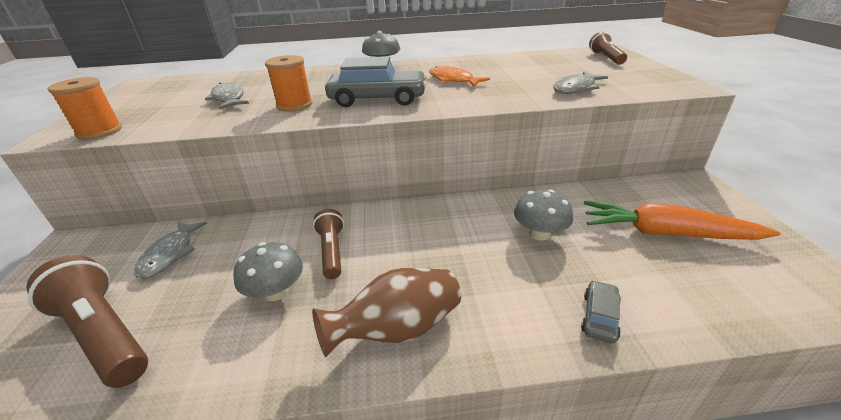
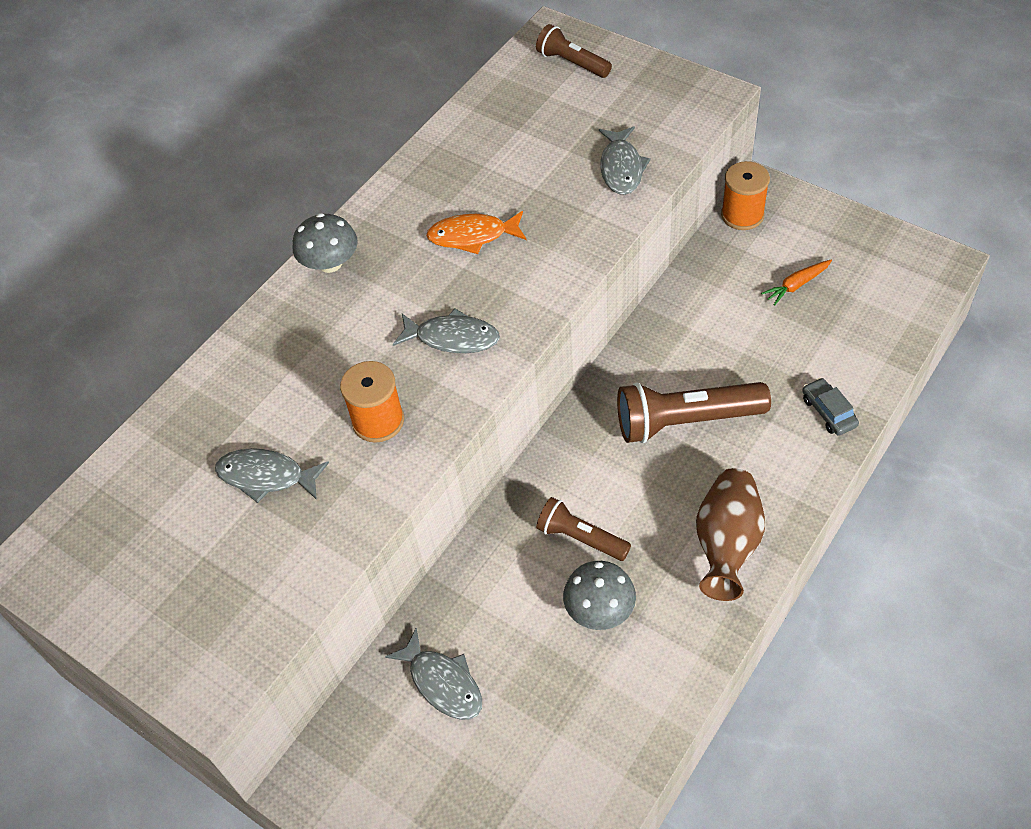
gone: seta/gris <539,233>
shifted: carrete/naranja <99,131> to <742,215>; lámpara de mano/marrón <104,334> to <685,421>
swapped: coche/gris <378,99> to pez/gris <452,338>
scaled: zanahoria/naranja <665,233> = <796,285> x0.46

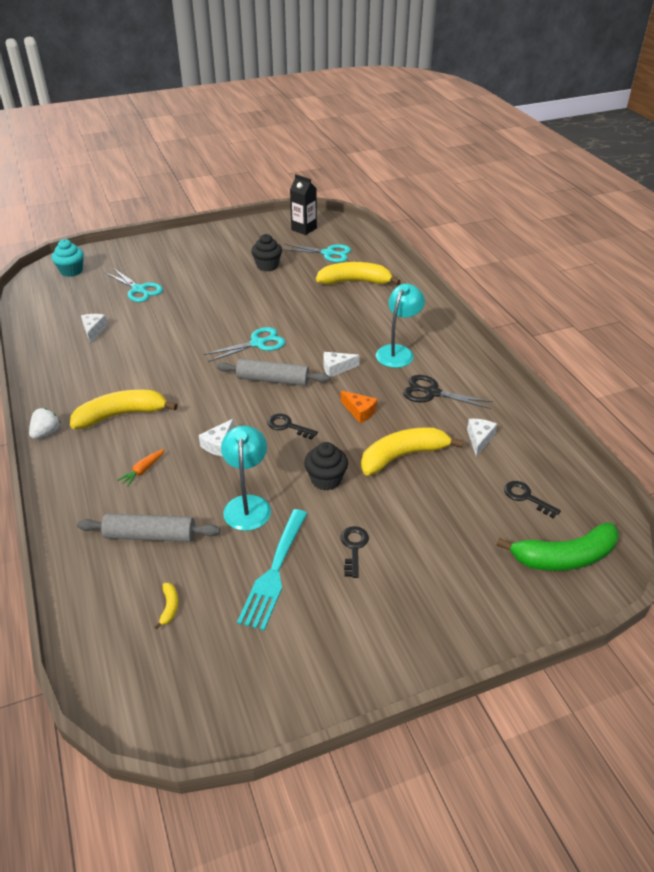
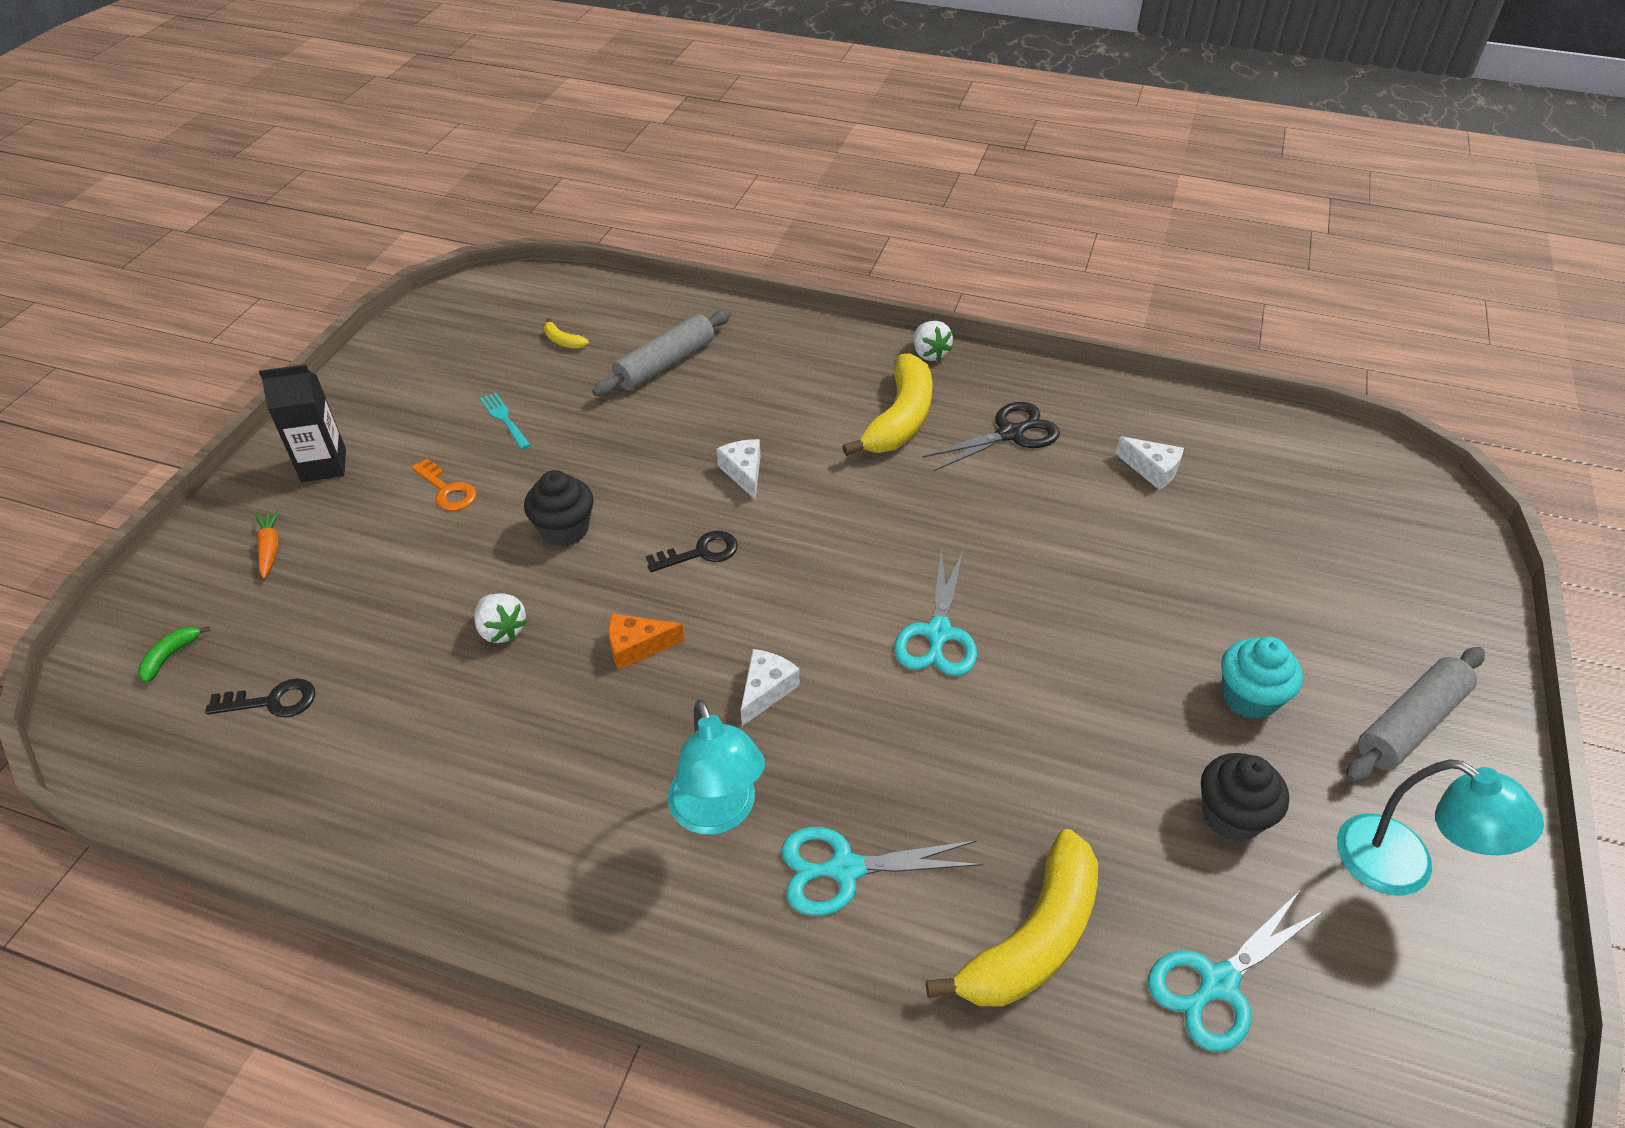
gone: queso/blanco <479,439>
shifted: cartón de leche/negro <304,229> to <324,465>; magdalena/turquesa <71,271> to <1249,697>; tijeras/turquesa <139,290> to <845,869>; rodillo/gris <273,380> to <1410,724>; tijeras/negro <432,393> to <1010,434>; lámpara/turquesa <248,504> to <1403,866>; zanahoria/naranja <143,470> to <270,548>
swapped: plátano/amarillo <403,456> to fresa/blanco <502,630>
repainted: llave/negro <354,548> to llave/naranja <447,490>
scaled: tenedor/turquesa <274,572> = <504,419> x0.51; plátano/verde <564,557> = <170,656> x0.40

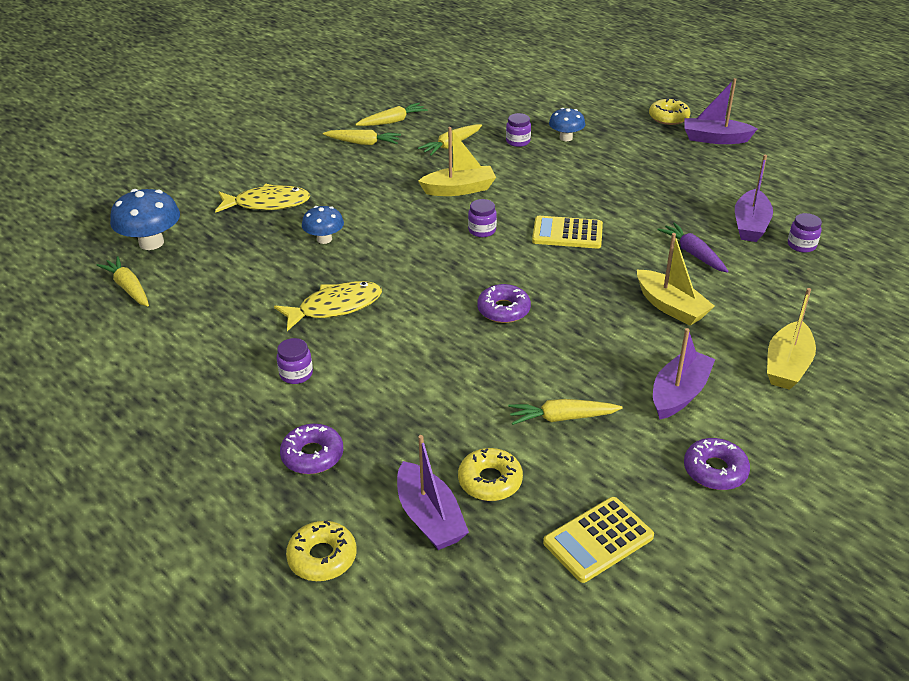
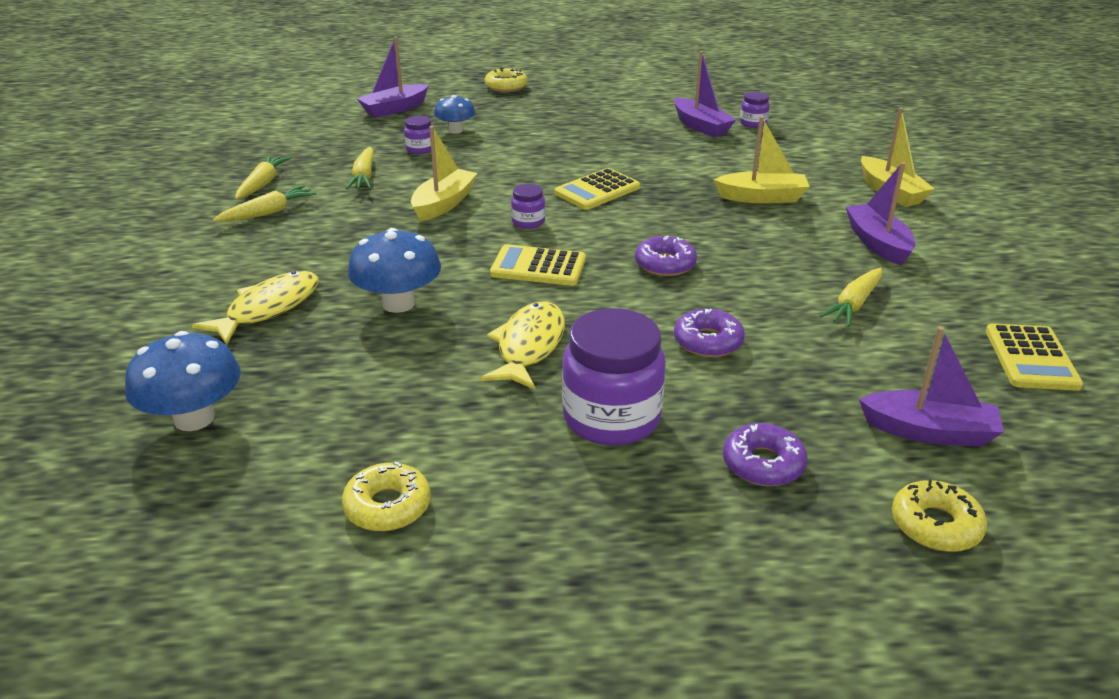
gone: zanahoria/morado <693,253>; zanahoria/amarillo <128,288>
new: calculadora/amarillo <538,267>
shifted: barco/morado <715,139> to <394,109>; rosquilla/morado <715,470> to <708,341>; rosquilla/amarillo <490,481> to <387,506>
scaled: seta/azul <324,239> = <398,303> x1.60; tarro/morado <296,374> = <611,418> x2.16

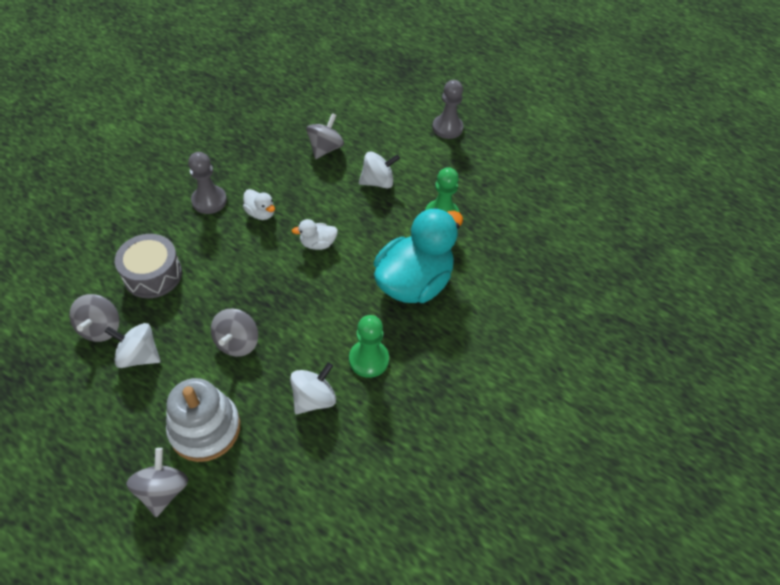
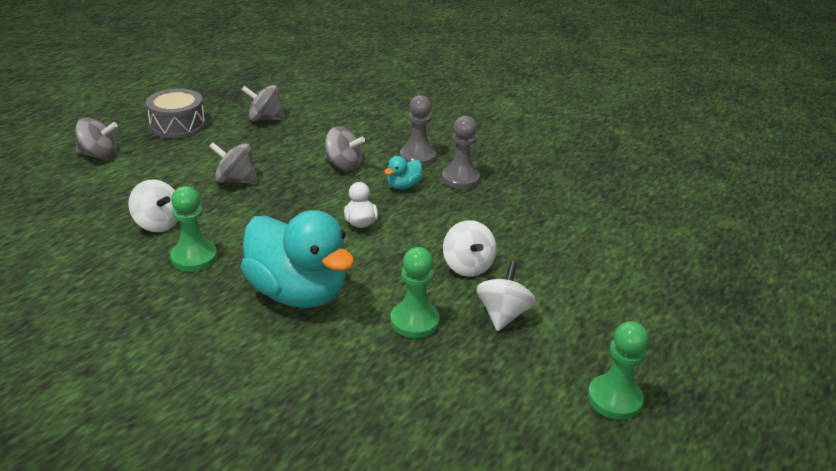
gone: juguete apilable/blanco <205,428>
new: peón/verde <614,399>
shifted: peón/gris <447,128> to <460,179>; peonza/gris <325,149> to <343,165>; tambor/gris <153,274> to <178,125>; peonza/blanco <139,356> to <503,314>
repainted: pato/blanco <260,213> to pato/turquesa <403,186>

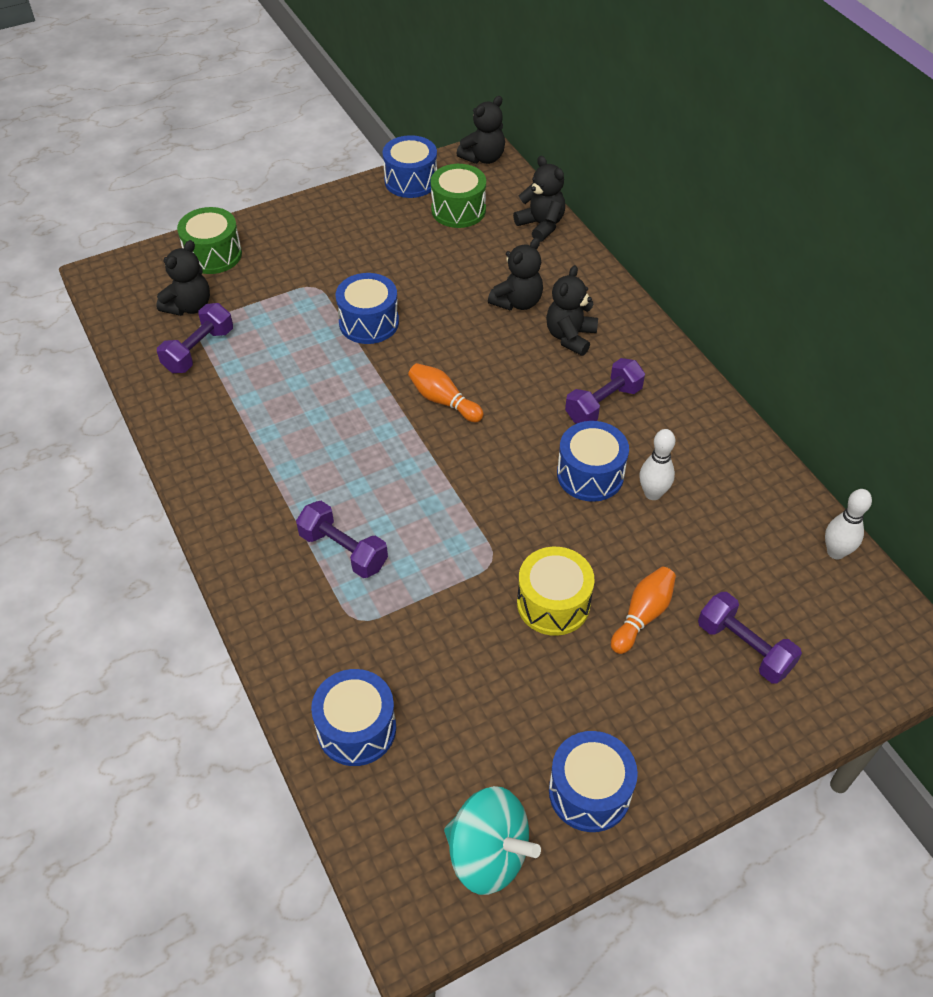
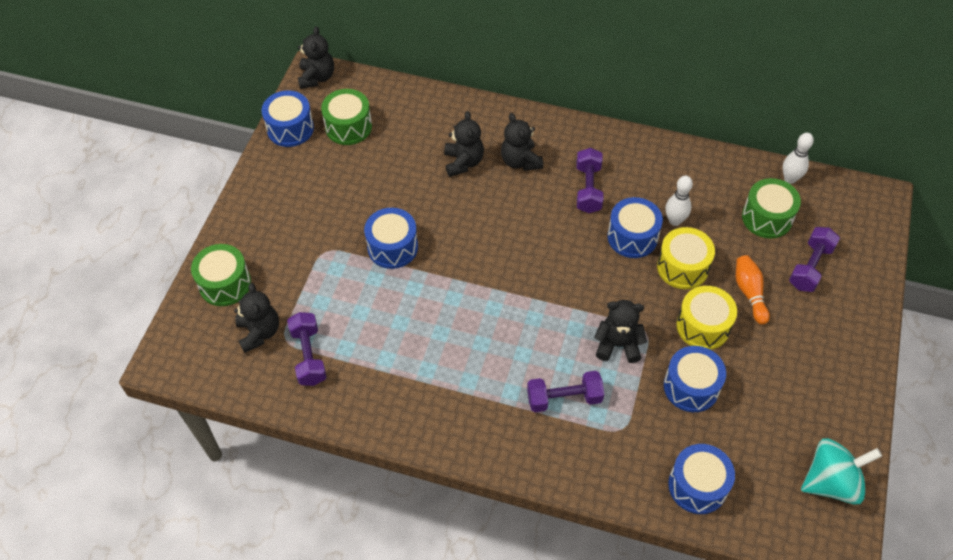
gone: bolo/naranja <443,401>
new: tambor/verde <767,218>; tambor/amarillo <682,267>
shifted: osito/negro <541,225> to <618,345>; tambor/azul <589,792> to <691,387>
rotated: mancuerna/morado <744,647> = <810,267> 60 degrees counterclockwise

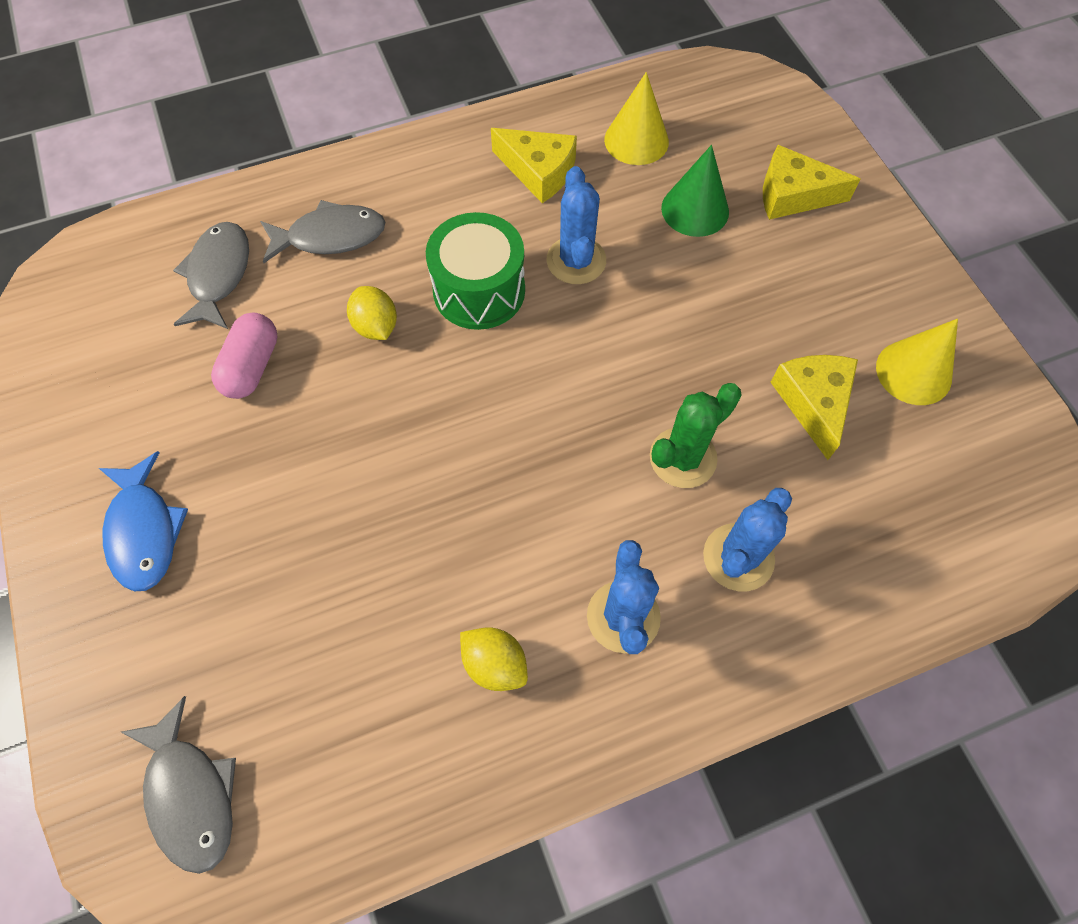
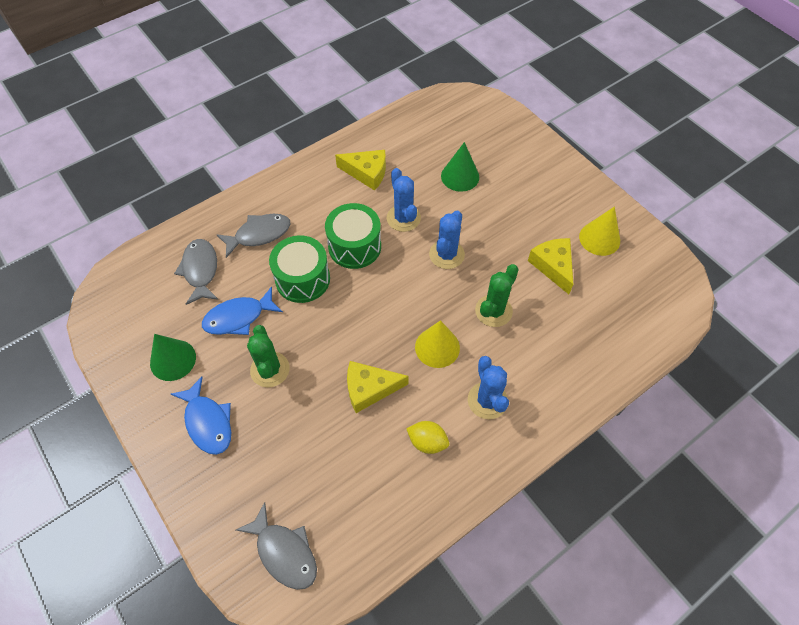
new: cactus/verde <270,369>; cono/verde <173,360>
shifted: cono/amarillo <636,140> to <437,347>; queso/amarillo <793,195> to <369,389>; cactus/azul <738,557> to <446,254>
swapped: limón/amarillo <376,326> to tambor/verde <302,279>; cápsula/rosa <252,367> to pez/azul <238,317>

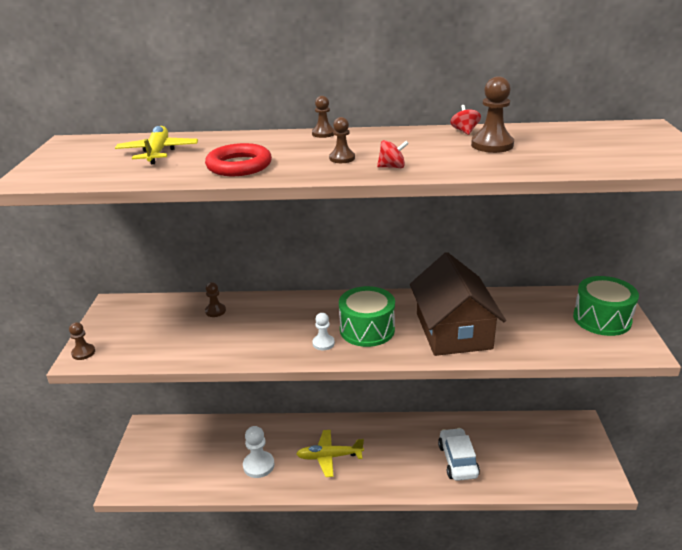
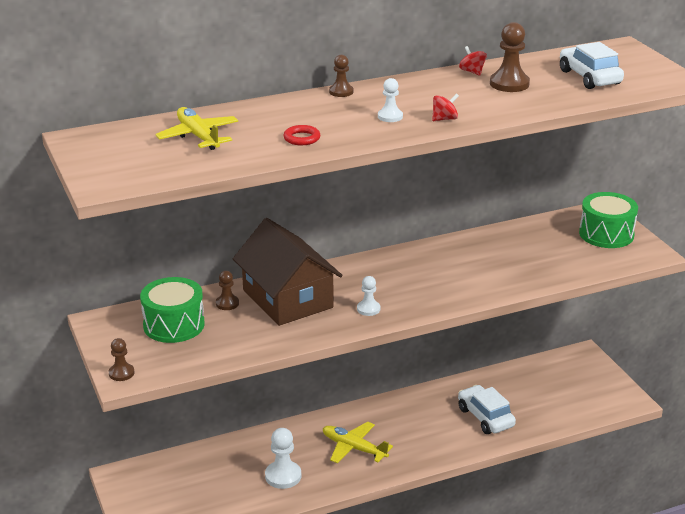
new: coche/blanco <589,77>
shifted: casa/marrón <453,331> to <287,299>; tambor/verde <367,329> to <174,325>
repainted: peón/marrón <342,158> to peón/blanco <390,116>
rotated: avión/amarillo <329,457> = <354,448> 60 degrees clockwise
scaled: anillo/rojo <239,165> = <302,138> x0.56

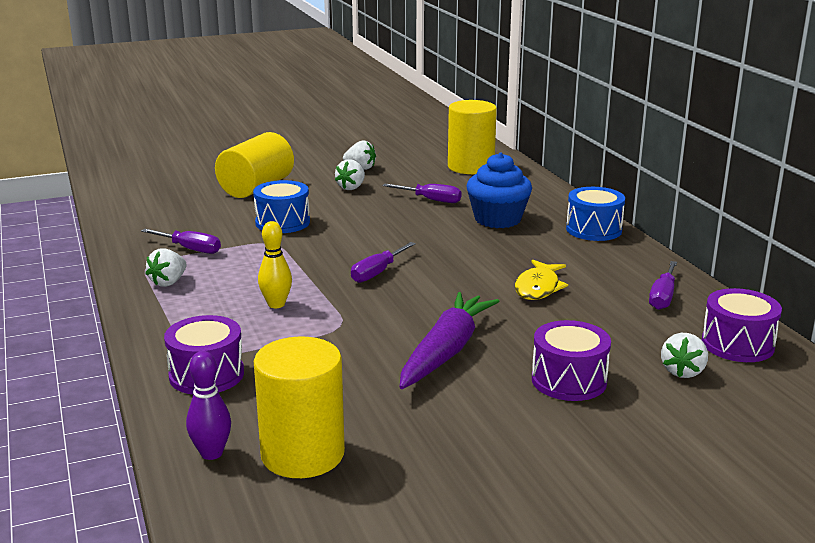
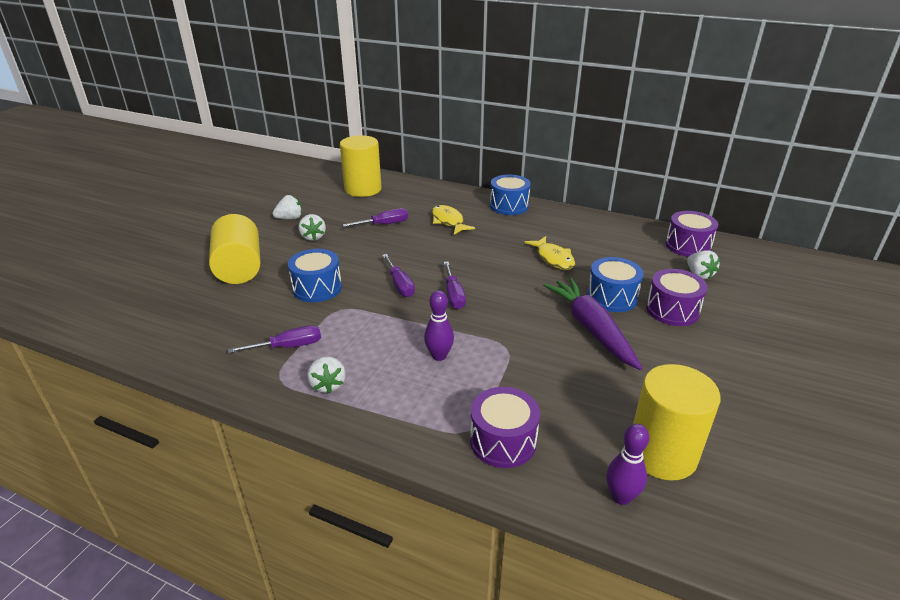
new: tambor/azul <612,297>
shifted: destornillador/morado <663,297> to <400,285>
swapped: magdalena/azul <497,219> to pez/amarillo <448,221>
repainted: bolo/amarillo <276,304> to bolo/morado <439,356>

